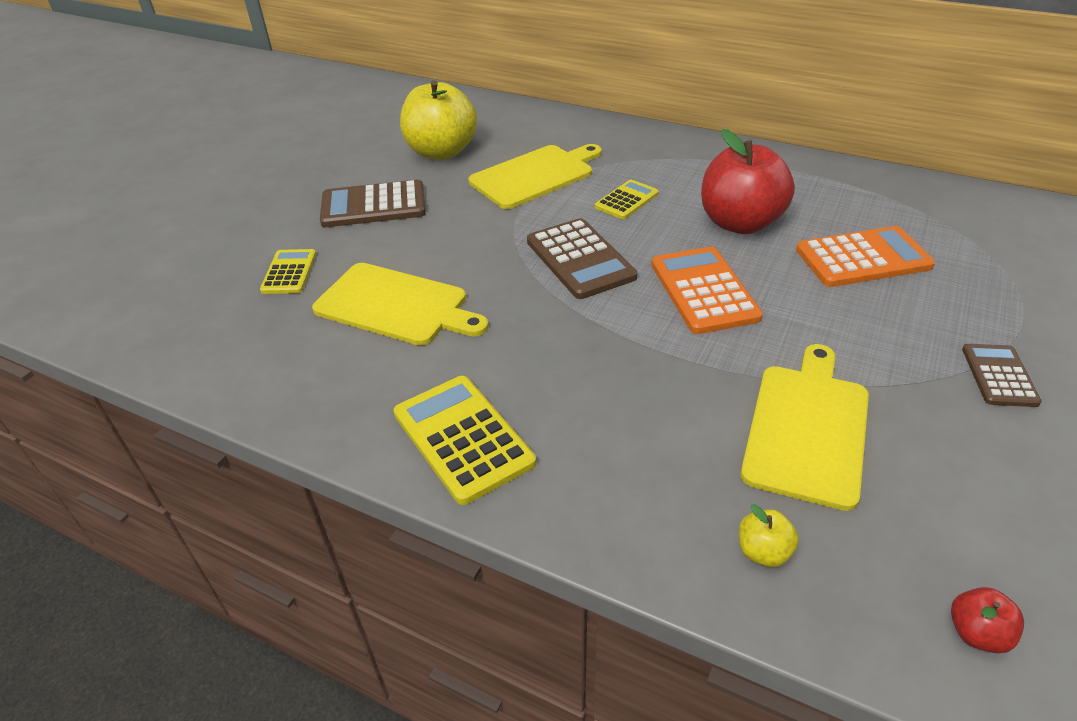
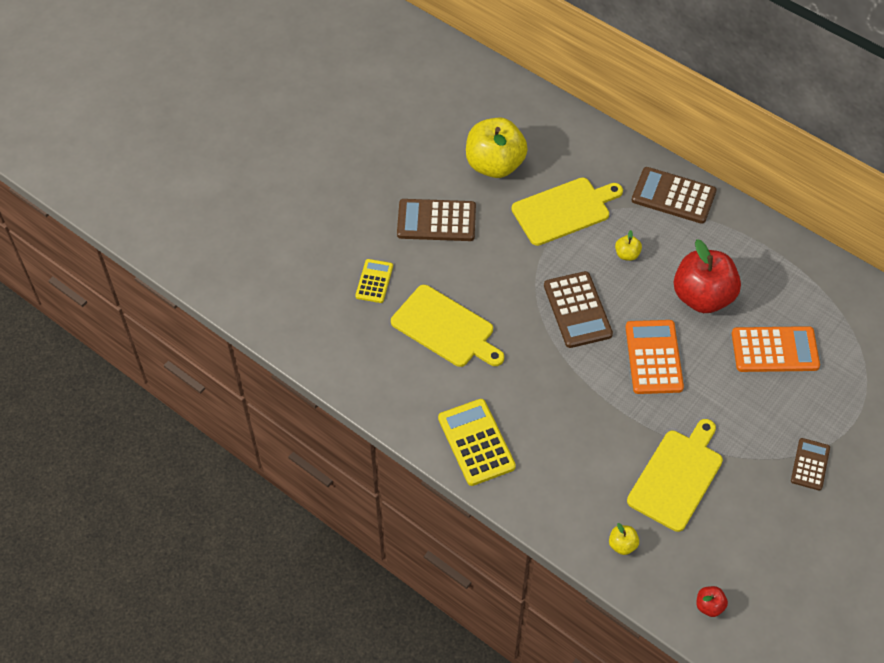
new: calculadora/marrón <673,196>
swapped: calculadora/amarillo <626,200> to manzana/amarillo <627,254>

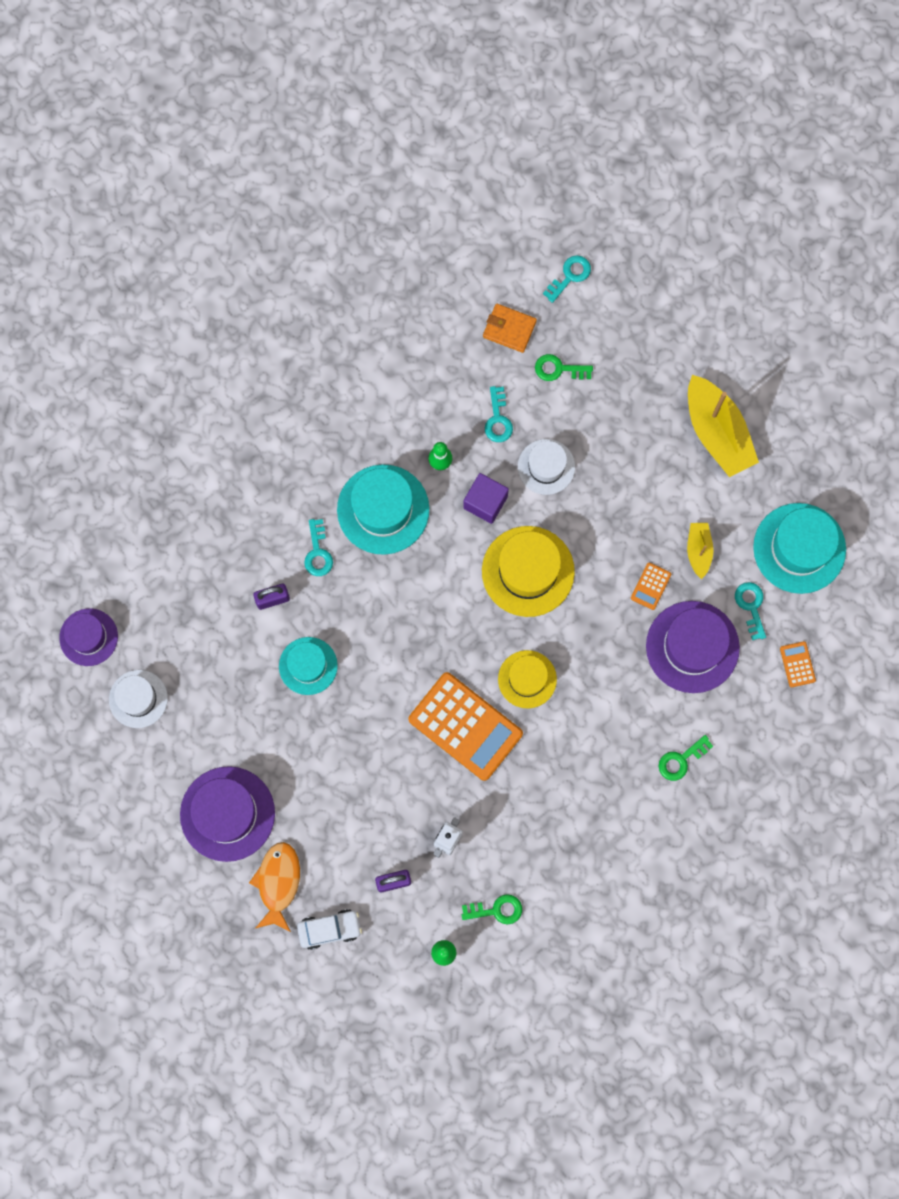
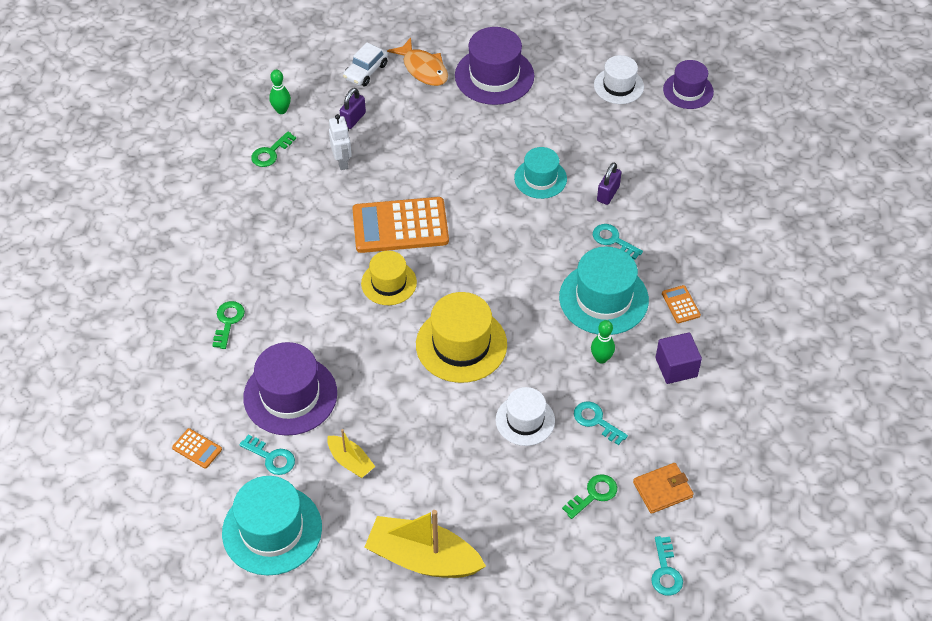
shifted: cubo/morado <485,502> to <676,367>; calculadora/naranja <650,586> to <680,304>

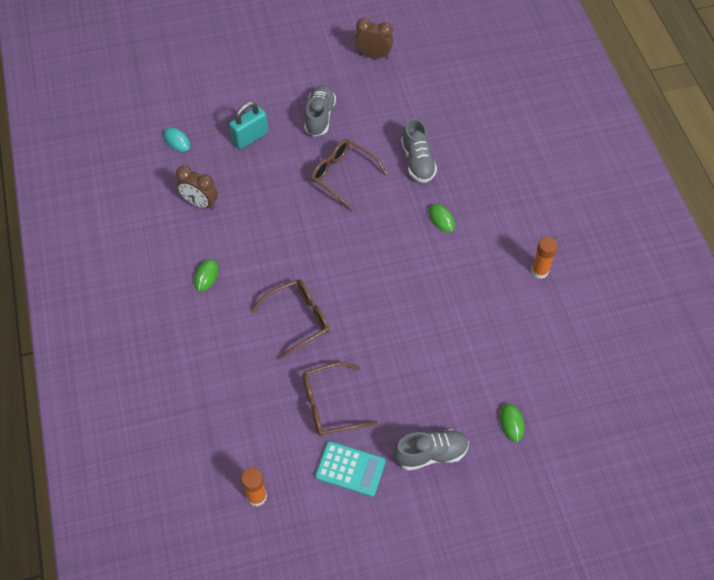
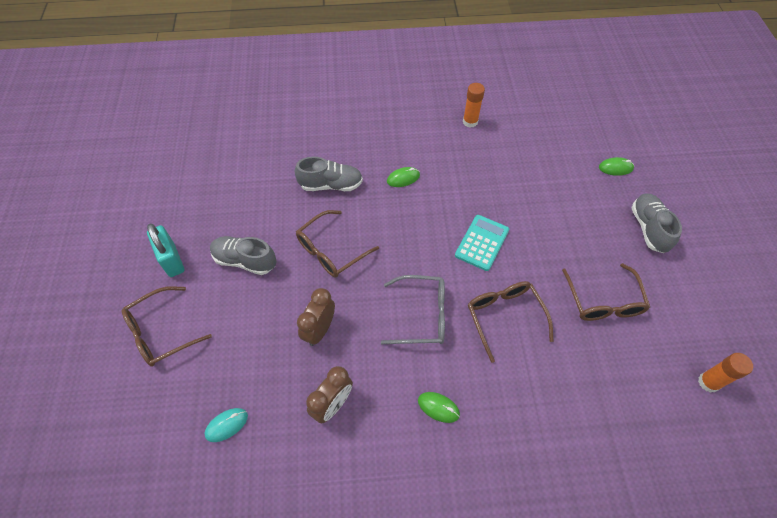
new: gafas/gris <422,315>; gafas/marrón <161,332>
shifted: despertador/marrón <373,55> to <319,330>; candado/turquesa <250,137> to <172,260>; calculadora/turquesa <350,469> to <482,243>

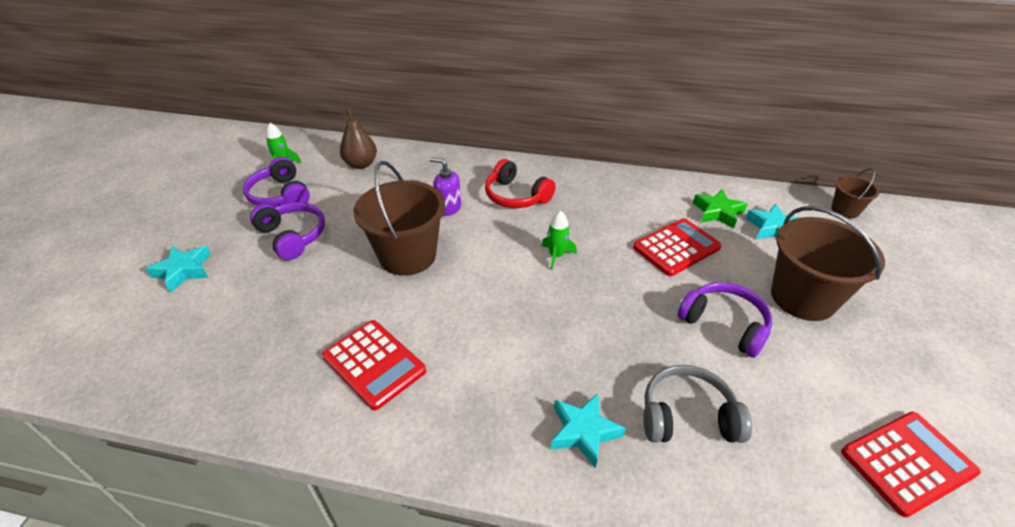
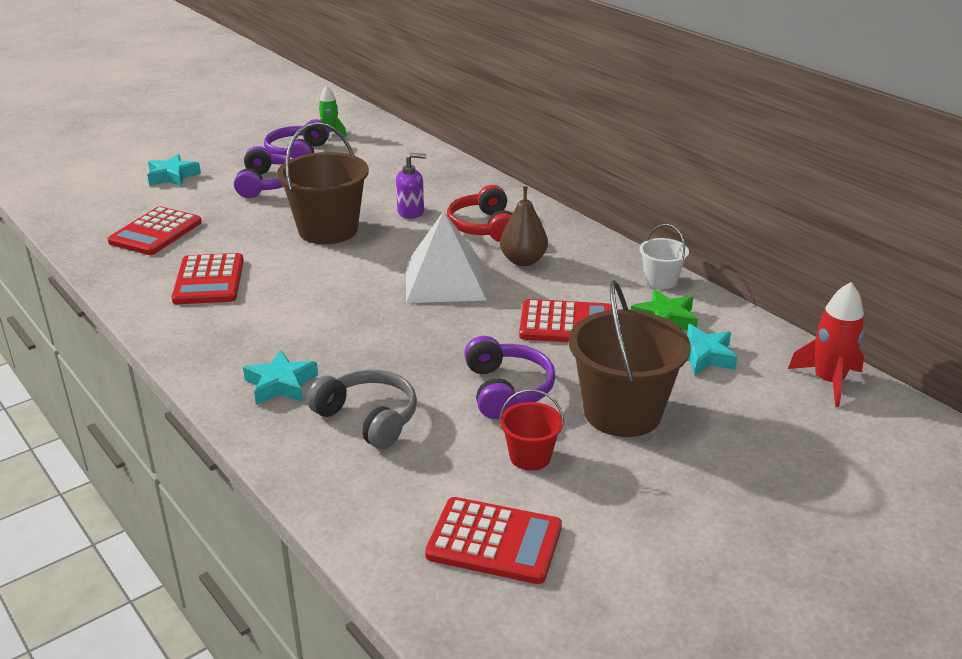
new: calculadora/rojo <155,232>; balde/blanco <660,280>; balde/rojo <530,457>
shifted: pera/marrón <361,164> to <523,261>
swapped: balde/marrón <845,210> to cohete/rojo <828,381>; cohete/verde <556,256> to pirámide/blanco <444,281>
rotated: dispensador de jabón/morado <448,208> = <411,212> 105 degrees clockwise

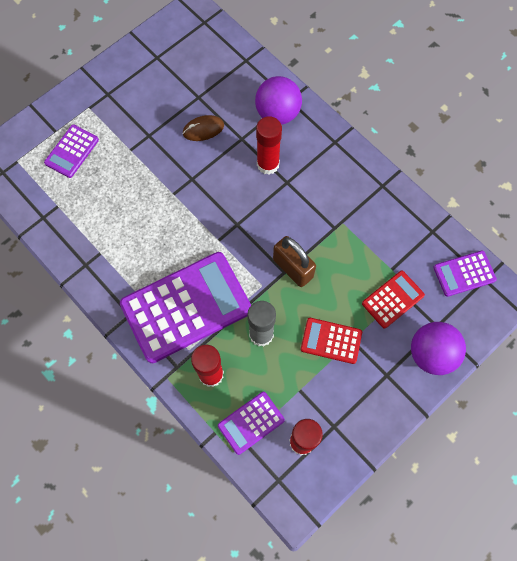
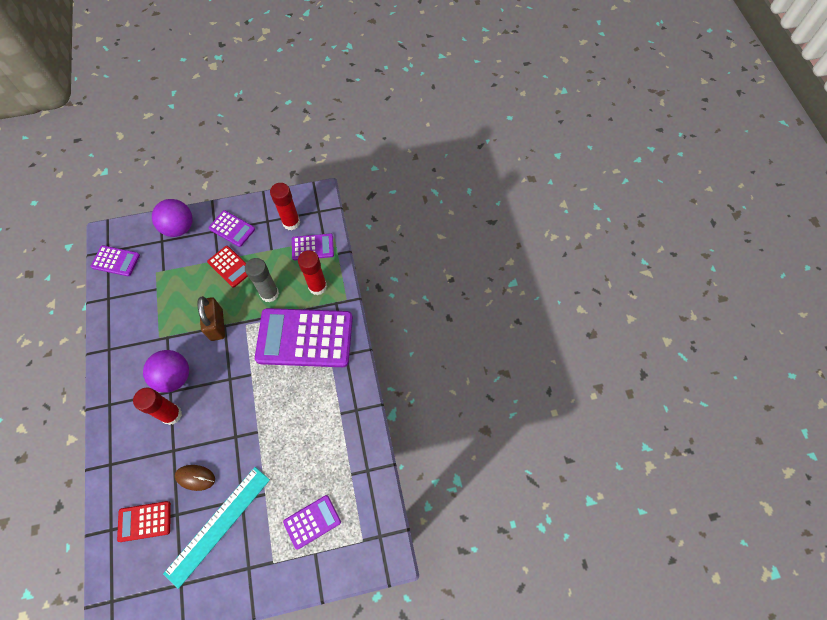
new: calculadora/morado <232,229>; regla/turquesa <218,525>
shifted: pelota/morado <277,113> to <174,377>; calculadora/rojo <392,299> to <144,521>

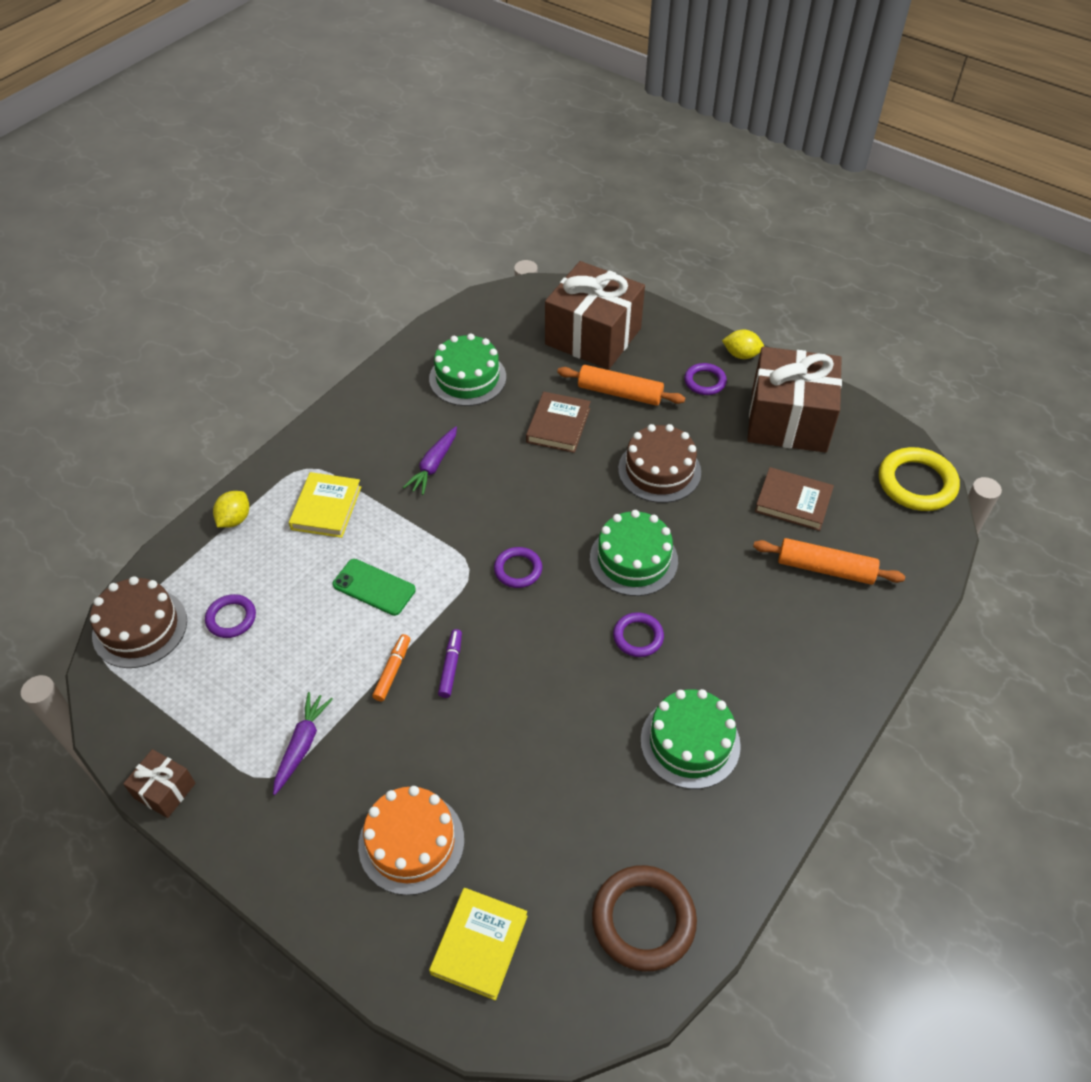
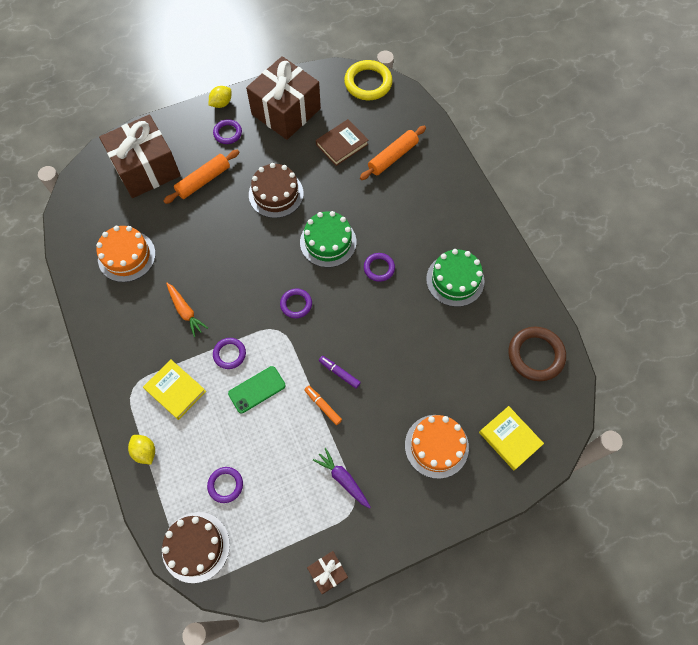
gone: libro/marrón <558,425>
new: anillo/morado <229,354>
repainted: tarta/verde <467,378> to tarta/naranja <126,256>; zanahoria/morado <434,465> to zanahoria/naranja <185,311>

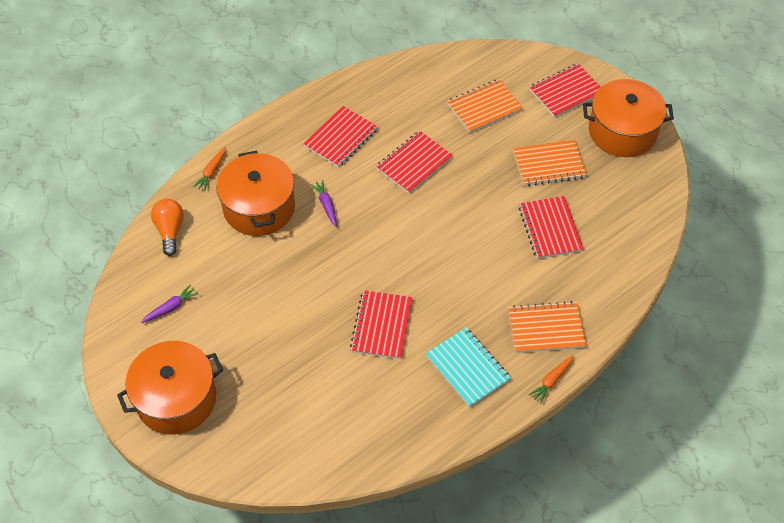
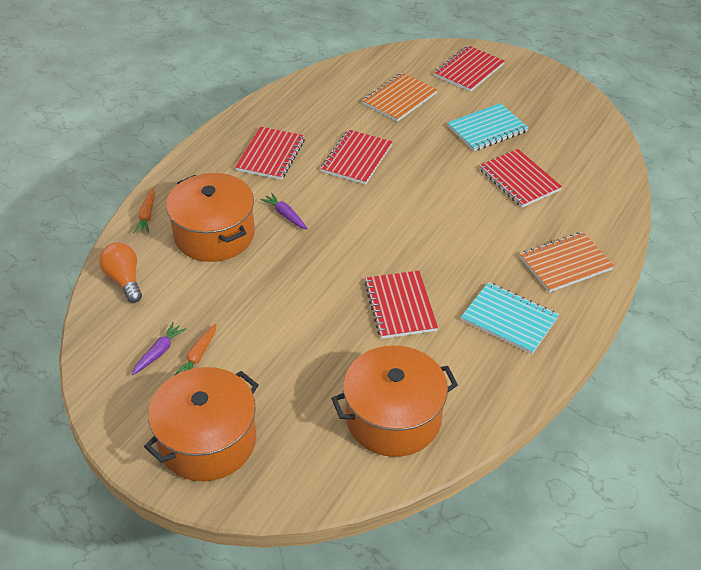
shifted: olla/naranja <622,131> to <393,418>; zanahoria/naranja <552,380> to <198,356>
repainted: cuaderno/naranja <549,164> to cuaderno/turquesa <487,129>

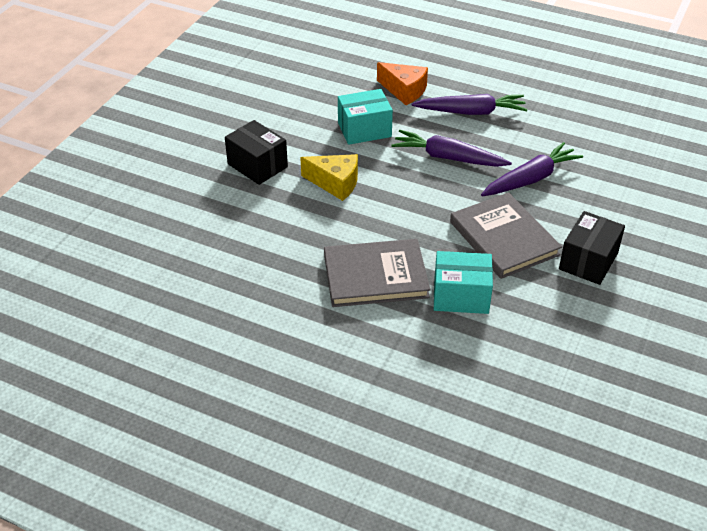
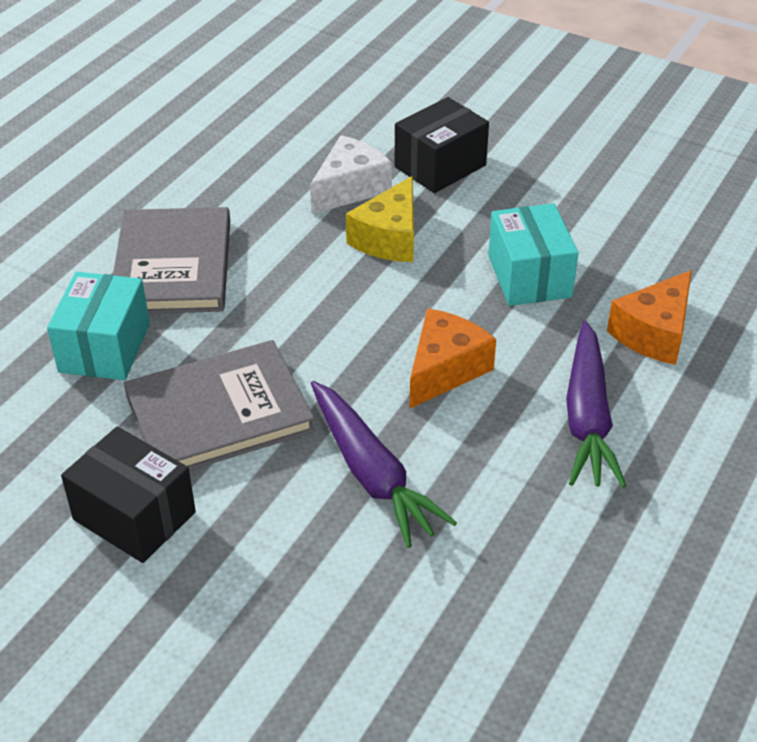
new: queso/blanco <350,188>
swapped: zanahoria/morado <448,158> to queso/naranja <445,370>

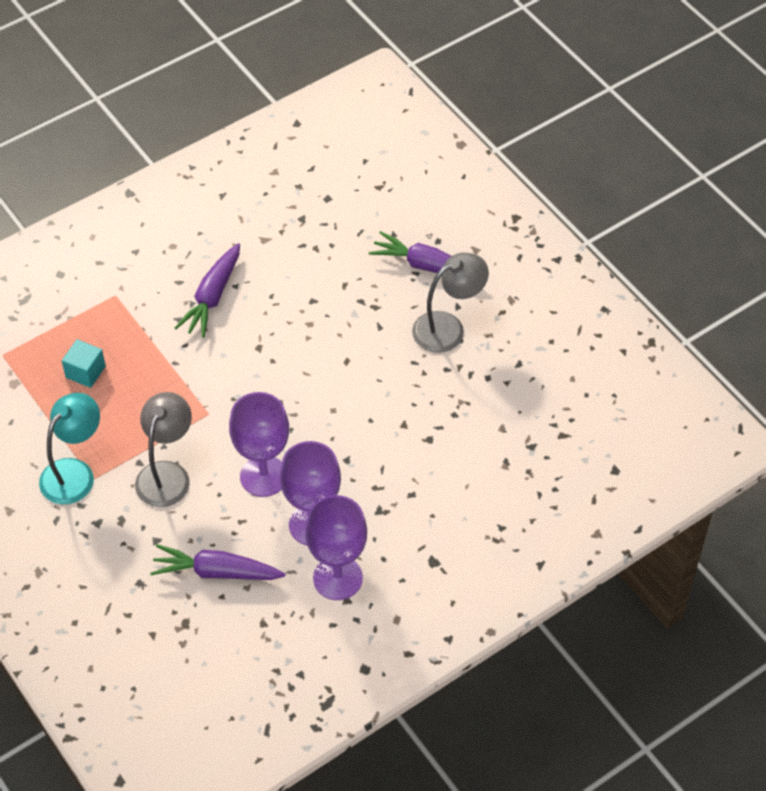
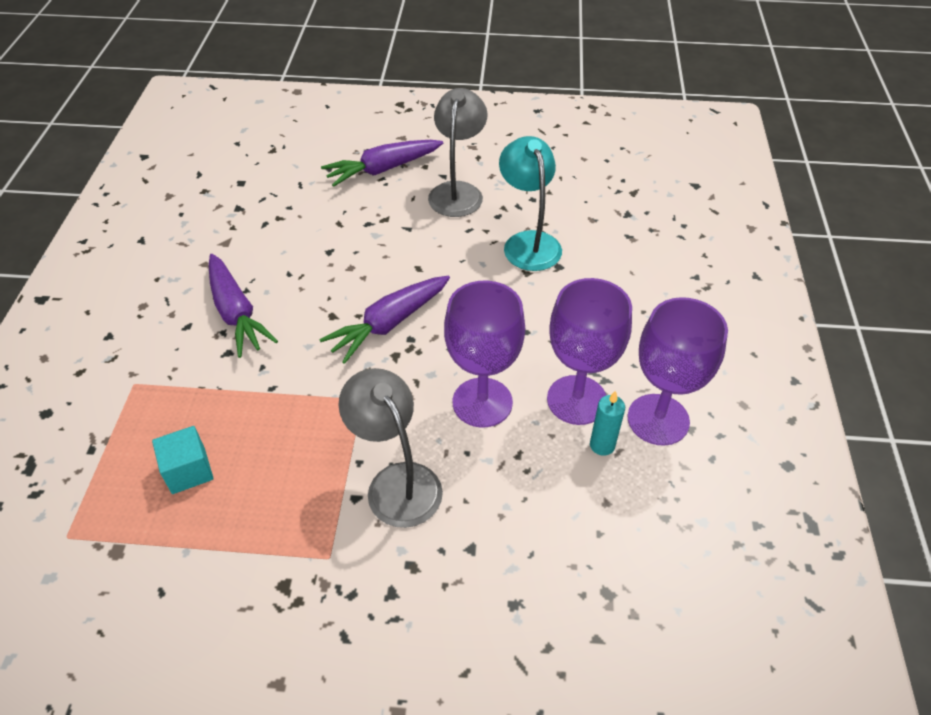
new: vela/turquesa <602,445>
shifted: lámpara/turquesa <74,473> to <528,242>; zanahoria/morado <216,572> to <389,324>

